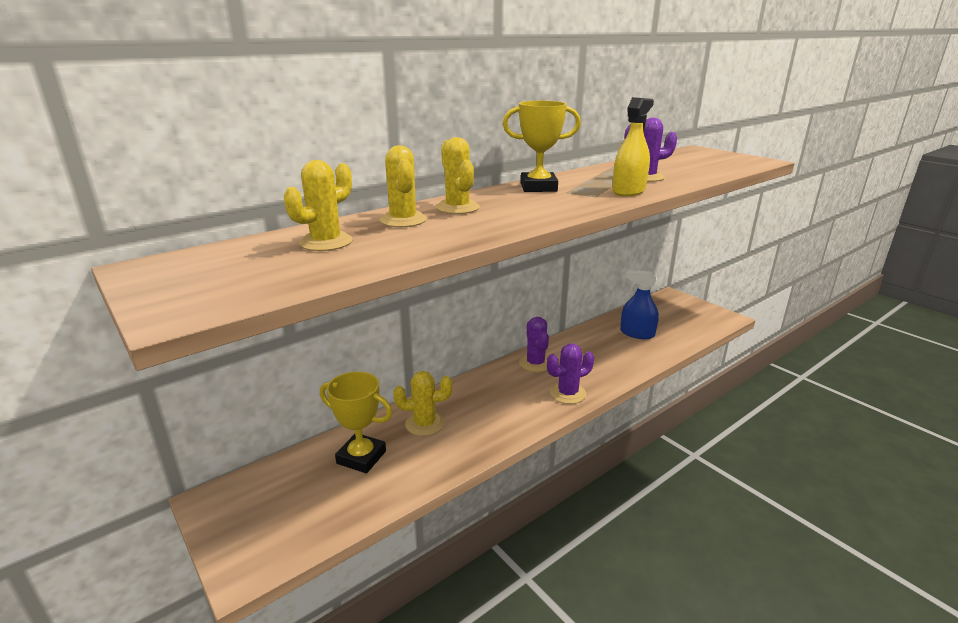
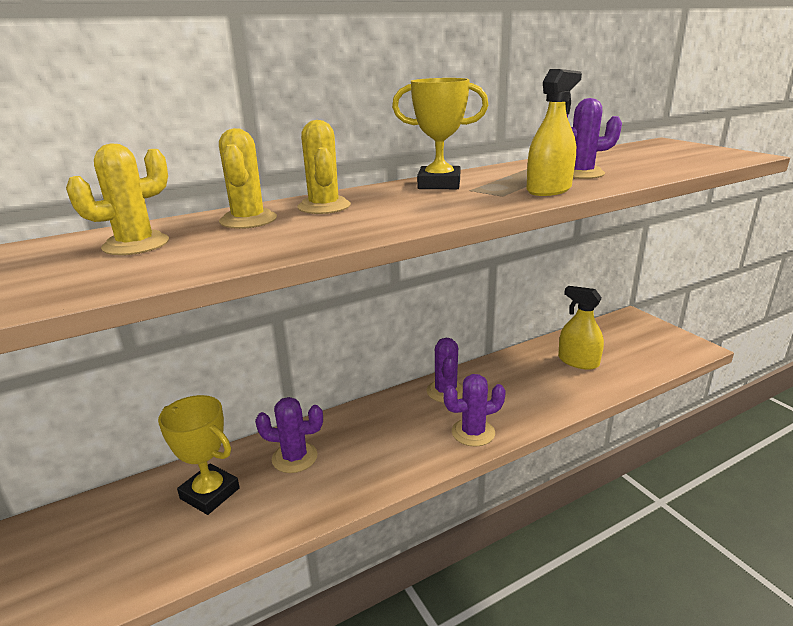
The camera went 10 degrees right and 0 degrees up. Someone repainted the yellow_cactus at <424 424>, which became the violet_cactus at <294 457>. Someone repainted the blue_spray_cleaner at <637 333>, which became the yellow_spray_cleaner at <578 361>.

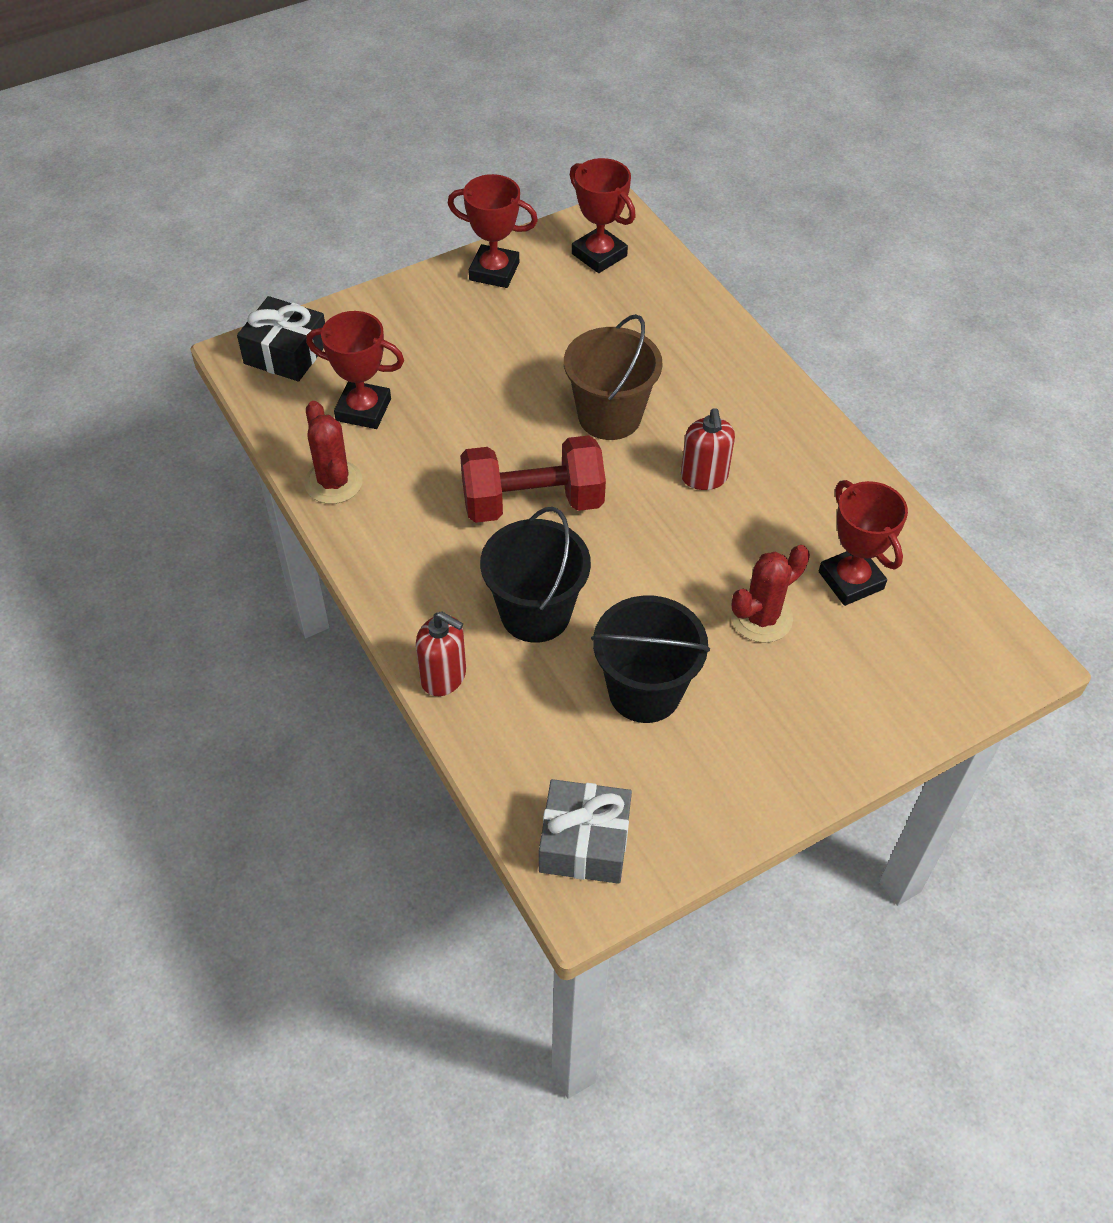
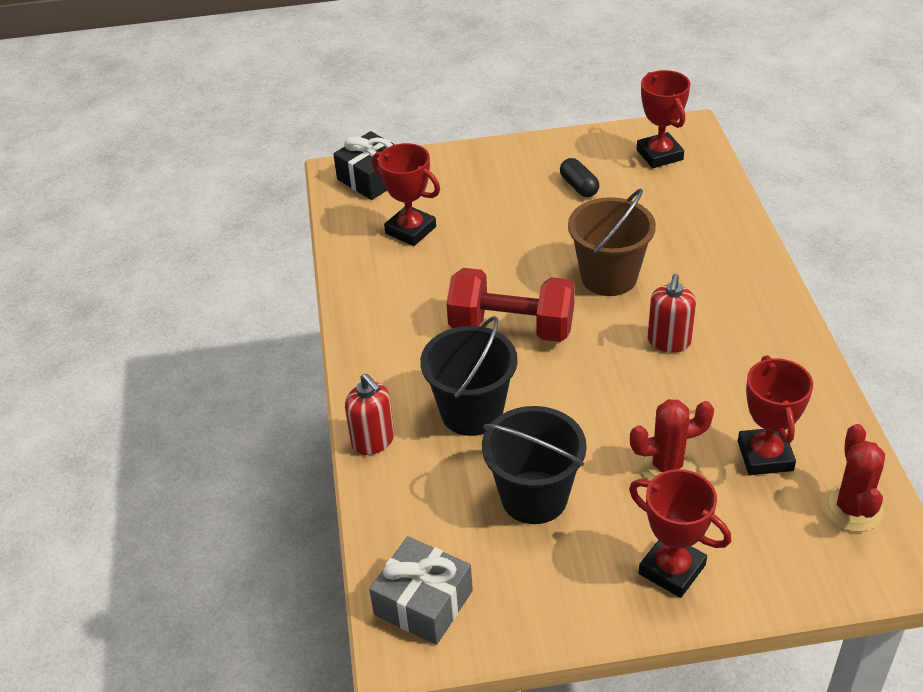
The camera went 25 degrees right and 10 degrees down. Someone carried the scarlet_cactus from <333 482> to <851 508>. Someone carried the scarlet_trophy from <494 271> to <672 569>. Someone put down the black_pill_shape at <579 186>.

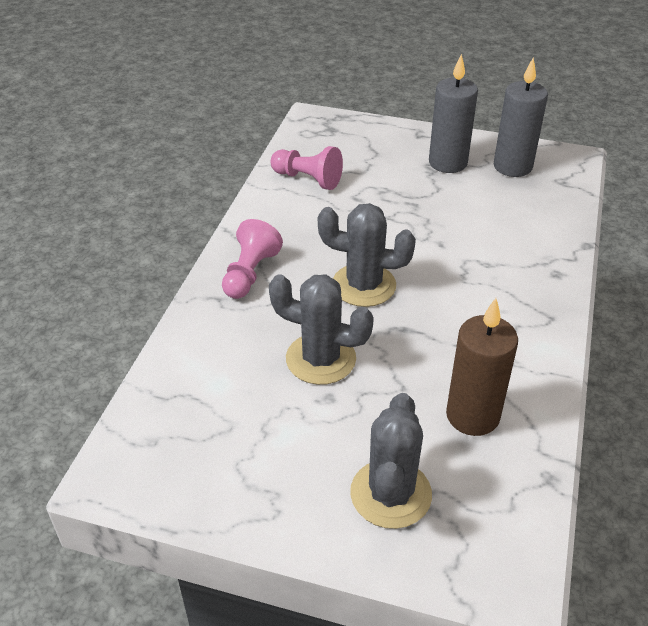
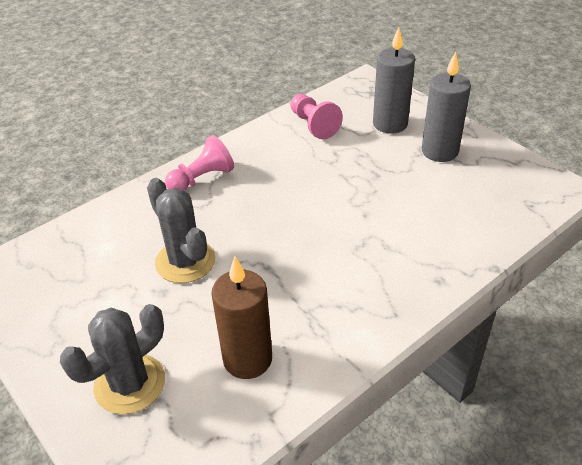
The camera went 35 degrees right and 0 degrees up. Someone took away the gray_cactus at <364 285>. Someone carried the gray_candle from <512 166> to <390 124>.

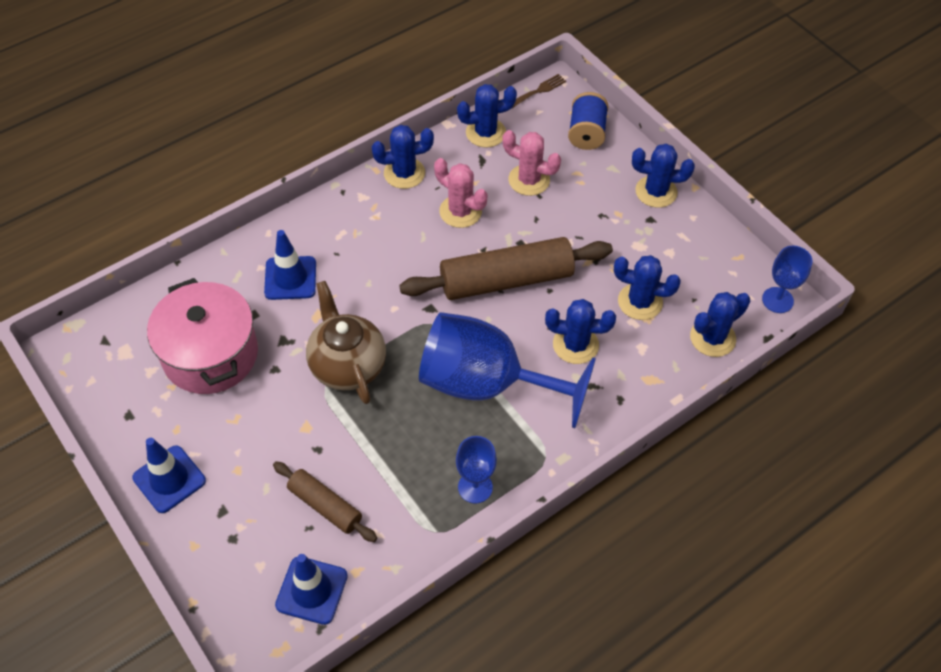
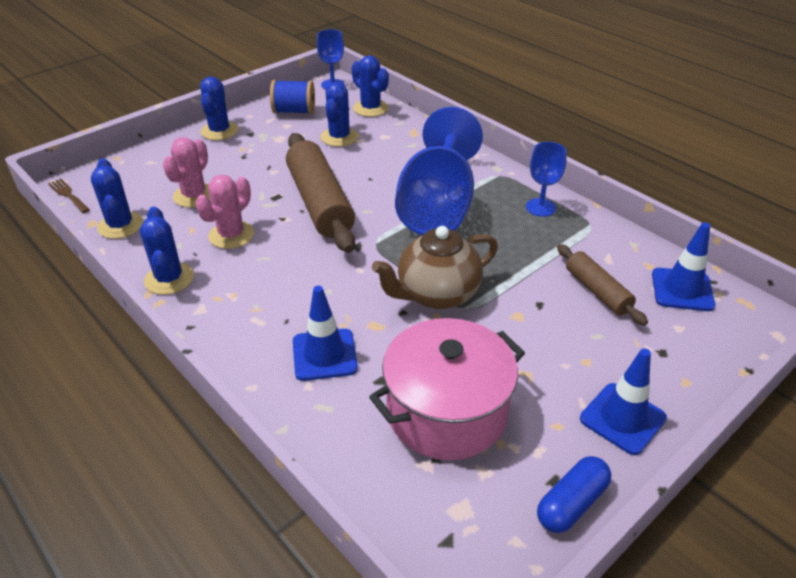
The camera went 95 degrees left and 15 degrees down. Someone rotated the russet_dough_roller at <325 506> by 60 degrees counterclockwise. Someone took away the blue_cactus at <575 345>. Someone carried the blue_spool from <586 133> to <294 111>. Someone put down the blue_pill_shape at <571 503>.

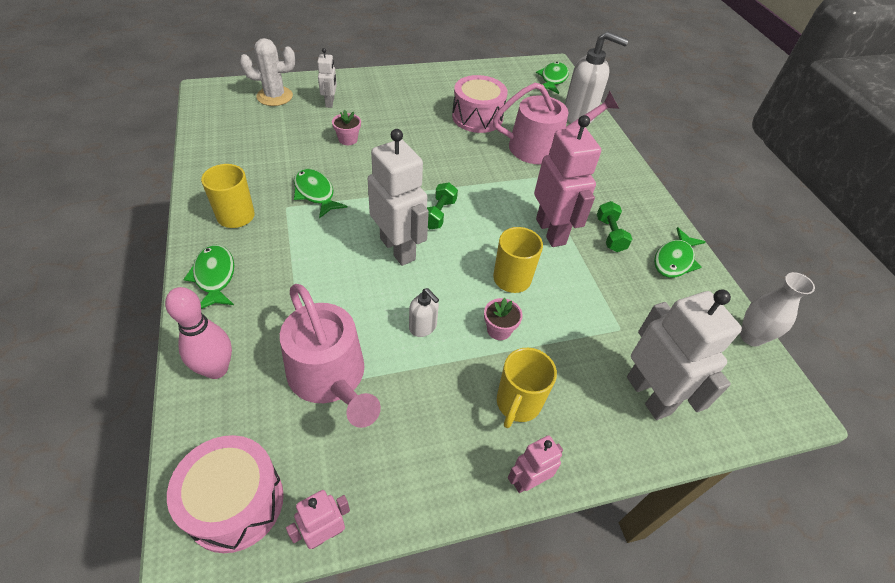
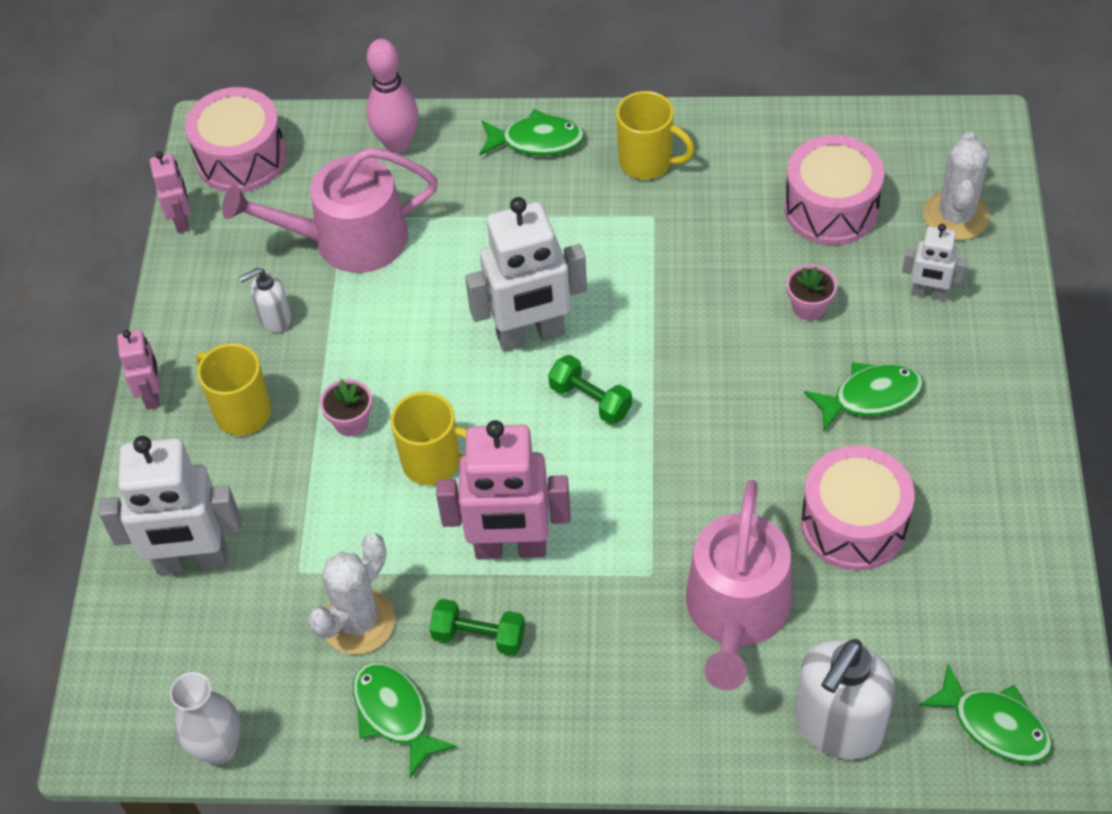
The camera went 115 degrees right and 5 degrees up. Someone carried the emerald_fish_figure from <315 193> to <870 397>. Someone carried the snow-white_pump_bottle from <423 327> to <274 319>. Someone put down the snow-white_cactus at <358 622>. Someone put down the rose-pink_toy_drum at <831 208>.

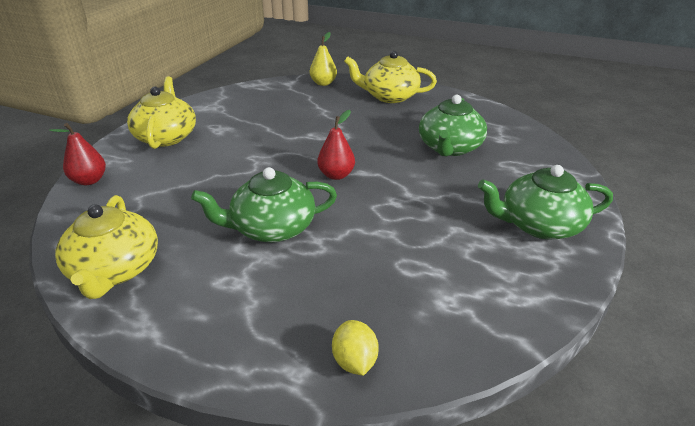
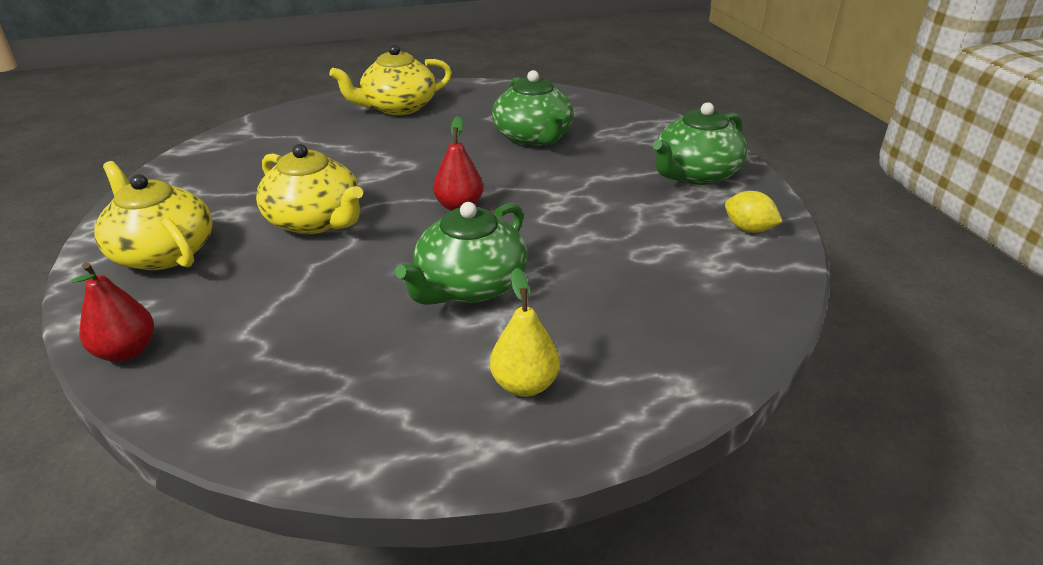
The camera went 40 degrees left and 0 degrees up. Someone carried the yellow_tea_pot from <115 270> to <316 221>. Someone carried the yellow_toy_pear from <323 83> to <524 384>. Someone carried the yellow_toy_lemon from <354 361> to <748 229>.

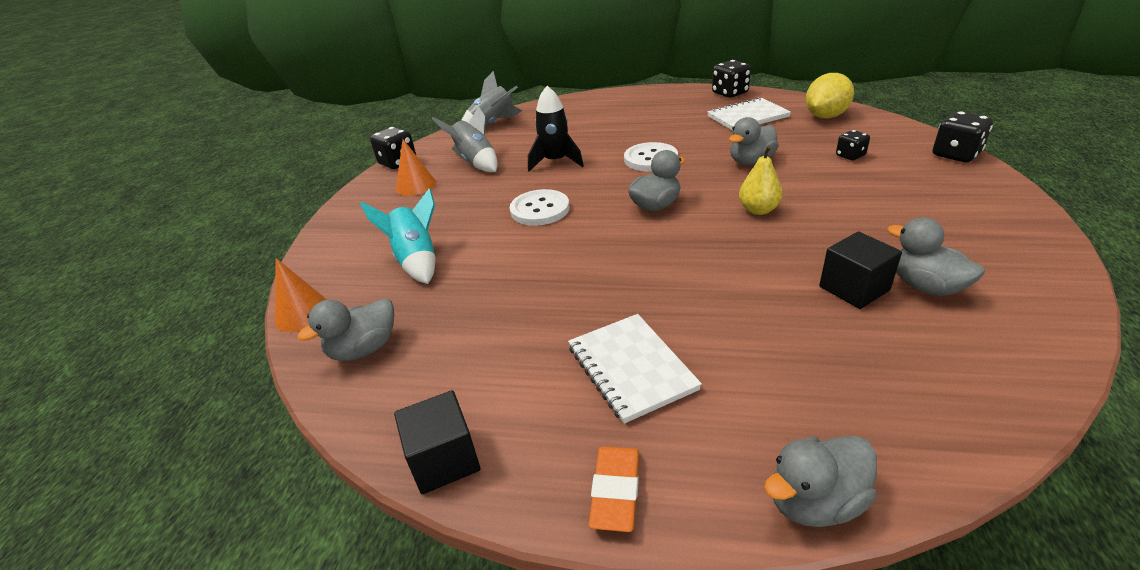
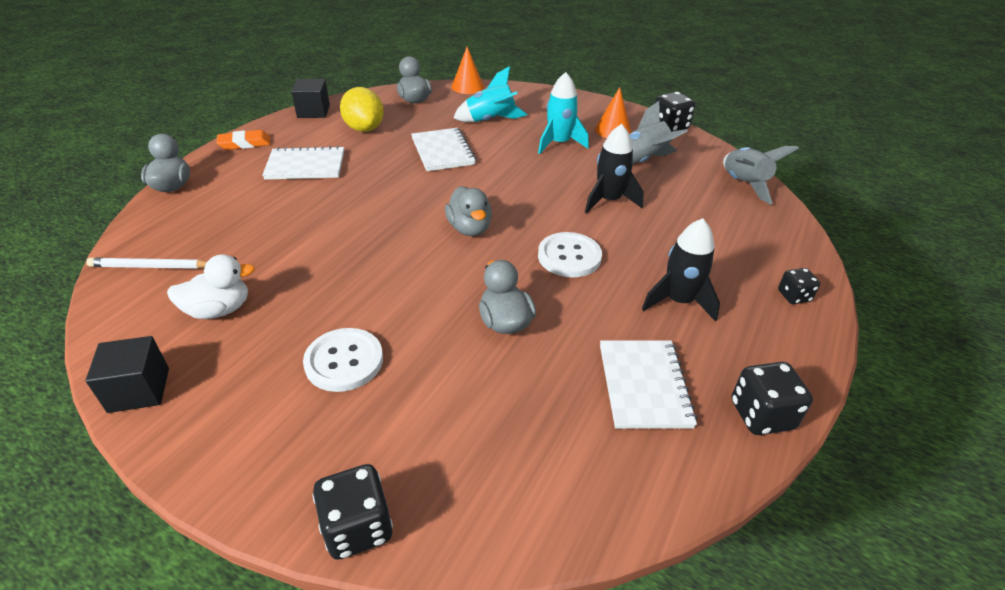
The camera went 105 degrees right and 5 degrees up. Someone carried the snow-white_button from <540 209> to <344 361>. Someone rotated the orange-coloured_gum_eraser at <616 491> by 45 degrees counterclockwise. Someone took away the yellow_toy_pear at <758 210>. Someone carried the yellow_toy_lemon from <825 116> to <364 128>. Someone carried the black_solid_cube from <854 288> to <139 390>. Someone carried the black_die from <850 156> to <794 296>. Someone repainted the gray_duck at <925 286>, which became the snow-white_duck at <219 310>. Someone put down the snow-white_lead_pencil at <151 267>. Someone put down the snow-white_notepad at <443 151>. Someone put down the teal_spaceship at <559 143>. Someone put down the black_spaceship at <678 301>.

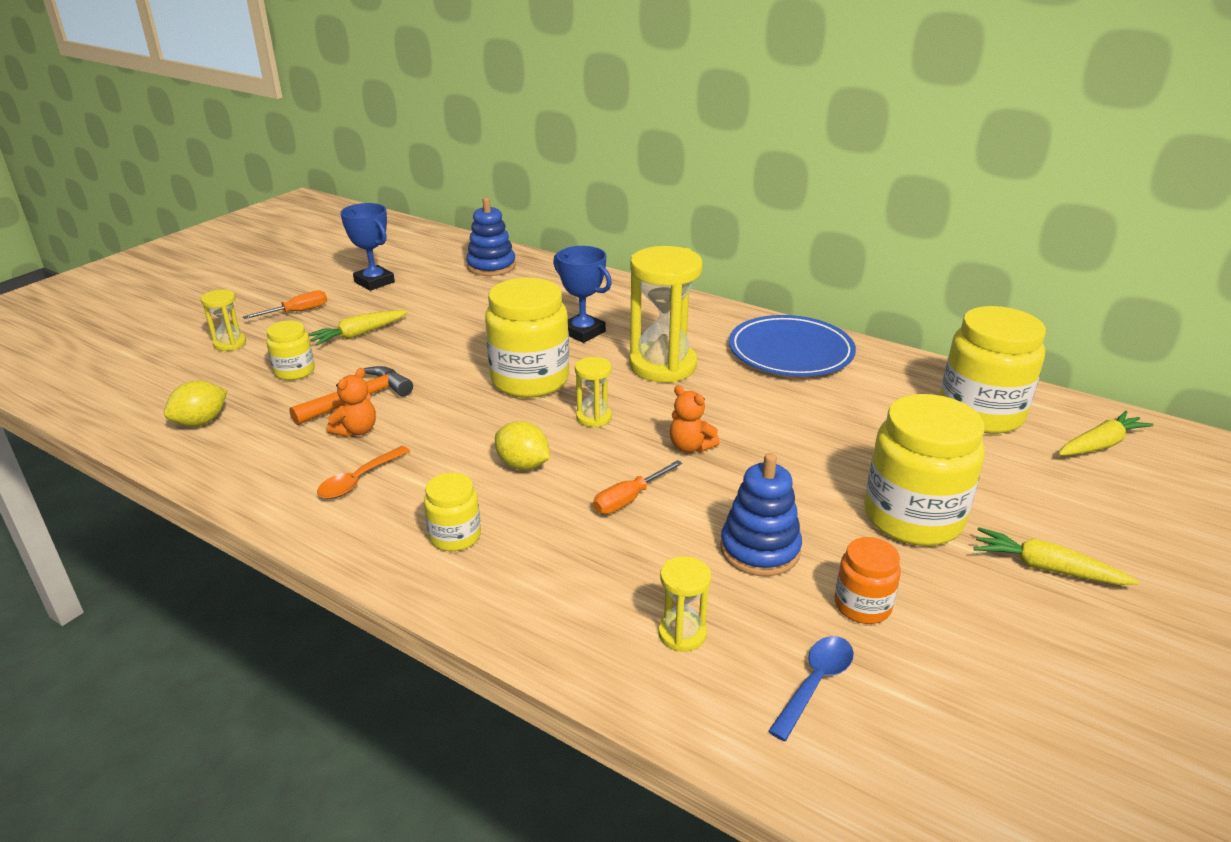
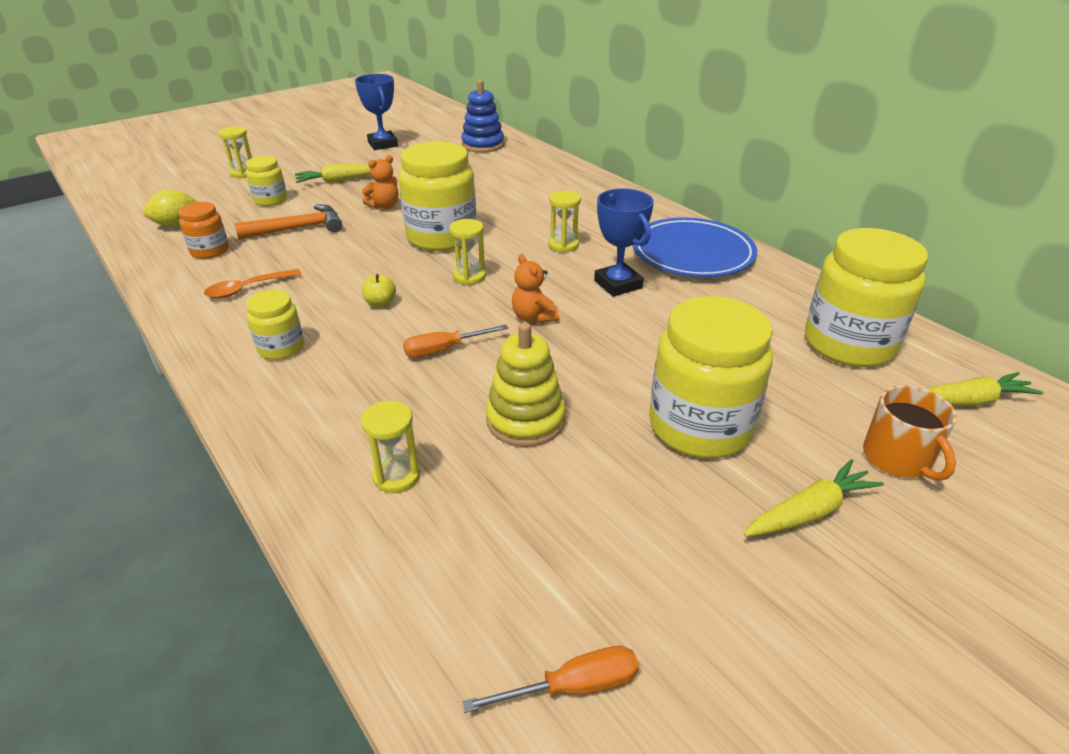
The camera went 20 degrees right and 5 degrees up. Someone carried the orange-coloured_flat_screwdriver from <297 312> to <573 687>. Someone carried the orange-coloured_teddy from <356 431> to <384 206>. Someone swapped the yellow_toy_lemon at <523 465> for the yellow_toy_apple at <380 303>. Someone carried the blue_trophy from <583 332> to <618 284>. Someone scaled the yellow_hourglass at <663 366> by 0.48. Someone repainted the blue_ring_stacker at <760 550>, which became the yellow_ring_stacker at <525 420>. Someone took away the blue_spoon at <815 683>. Someone carried the orange-coloured_jam_jar from <862 606> to <210 251>. Someone rotated the yellow_toy_carrot at <1046 568> by 105 degrees clockwise. Someone put down the orange-coloured_coffee_mug at <897 458>.

